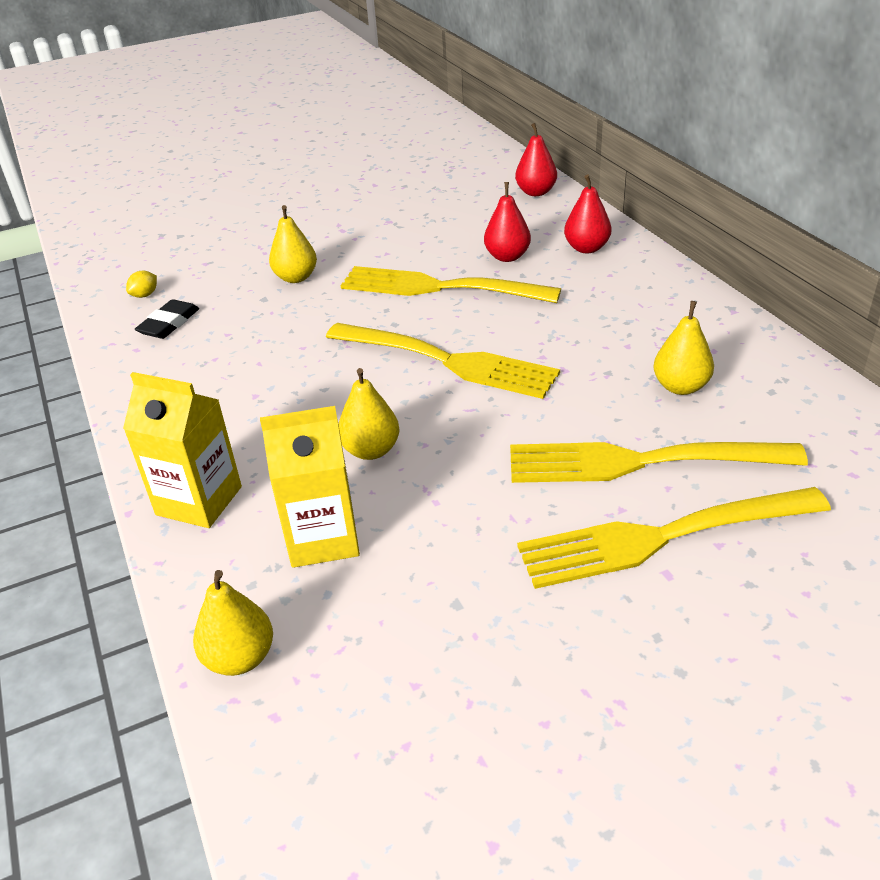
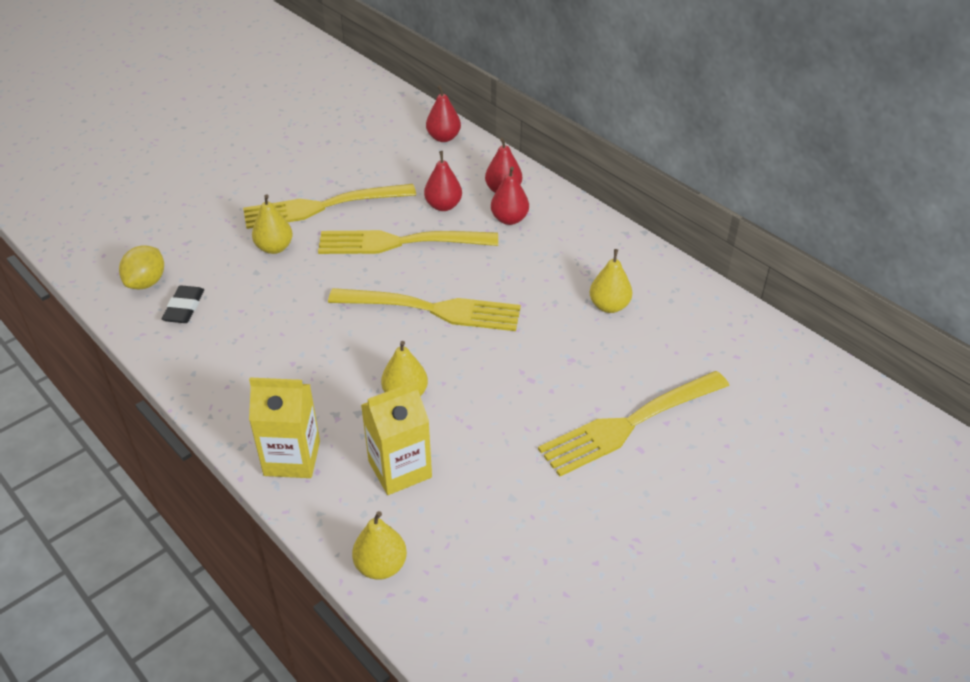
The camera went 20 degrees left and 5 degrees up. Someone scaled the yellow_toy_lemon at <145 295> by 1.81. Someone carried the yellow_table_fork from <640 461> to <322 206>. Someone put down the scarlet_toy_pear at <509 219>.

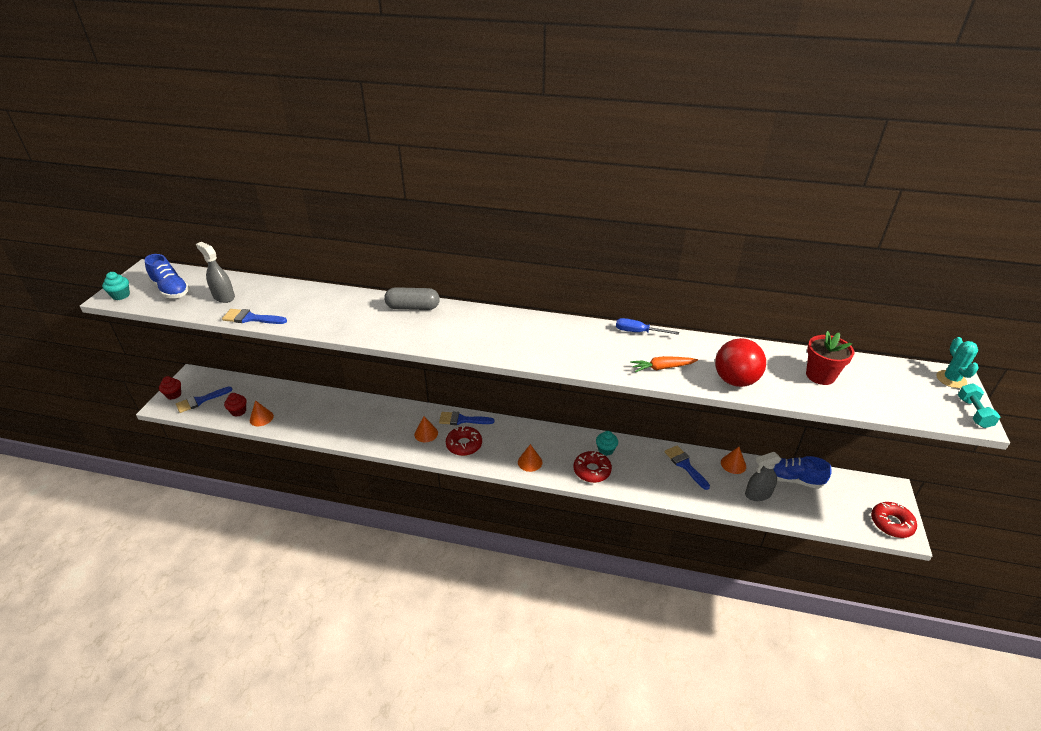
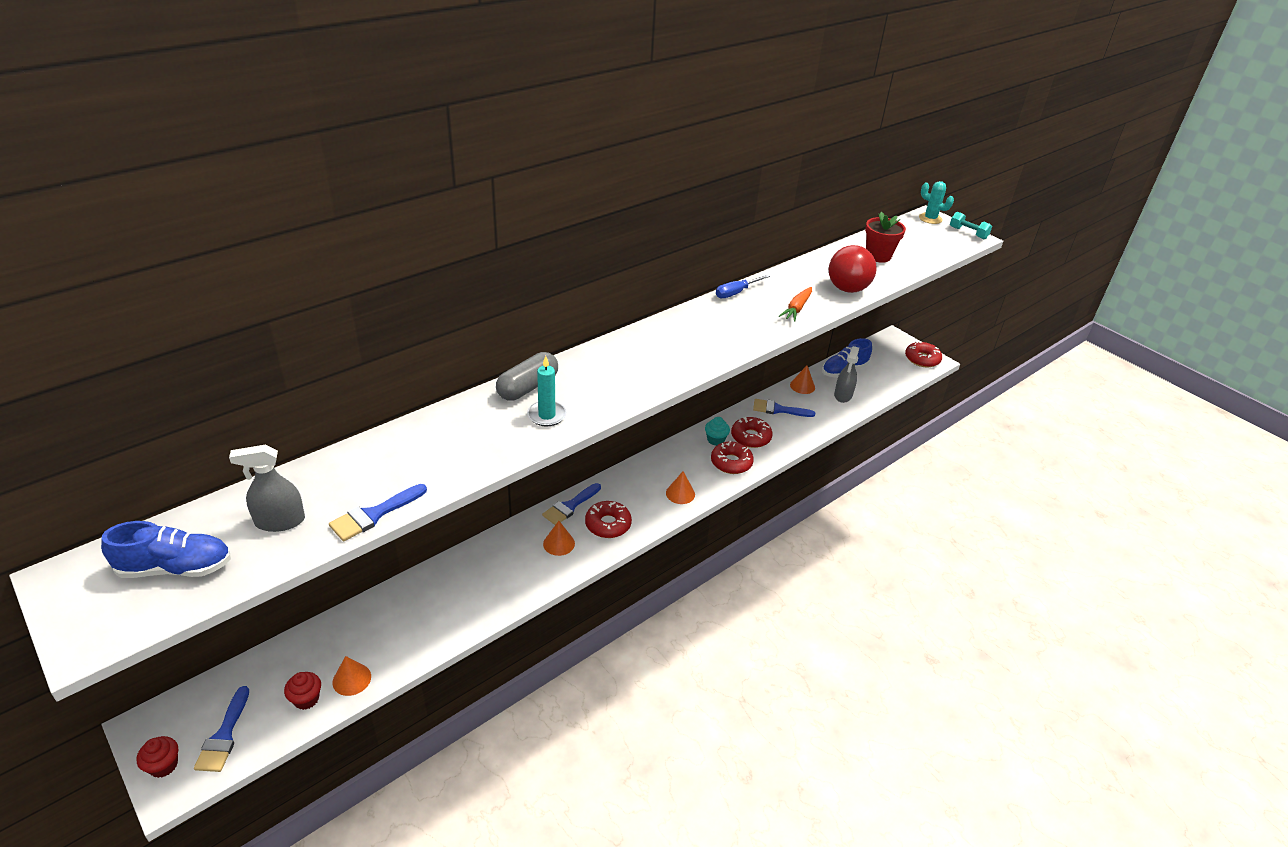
The camera went 55 degrees left and 0 degrees up. Someone took away the teal_fairy_cake at <121 295>. Someone put down the teal_candle at <547 415>. Someone put down the scarlet_doughnut at <750 437>.

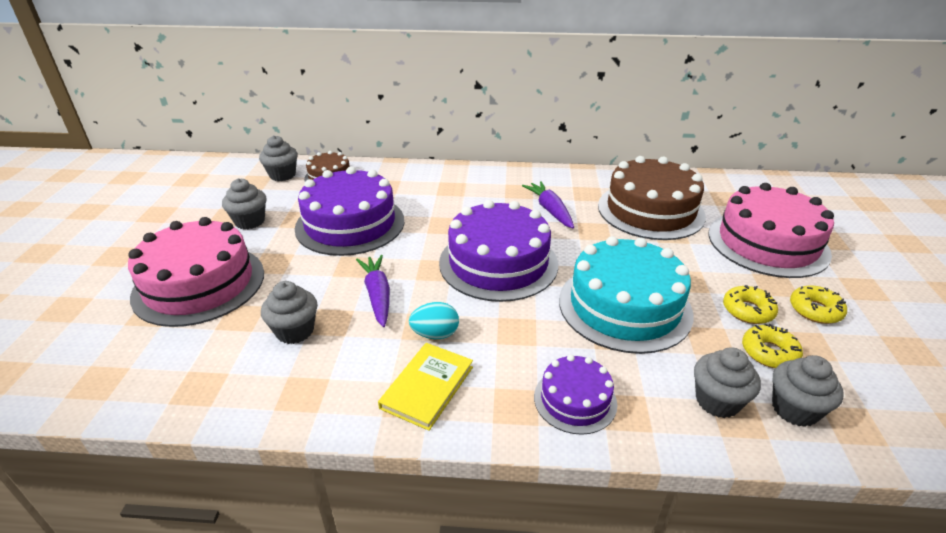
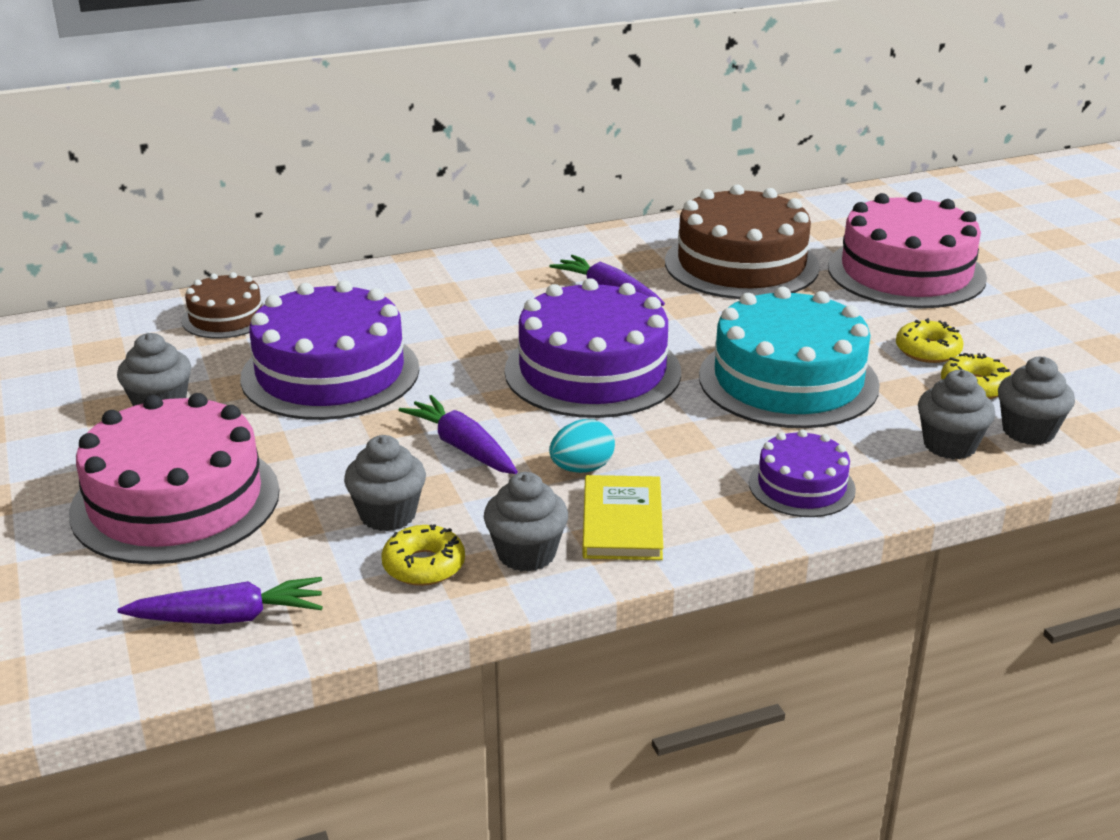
The camera went 25 degrees left and 5 degrees down. Someone carried the gray_fairy_cake from <282 175> to <526 554>. Someone carried the yellow_doughnut from <815 310> to <424 565>. Someone put down the violet_toy_carrot at <229 617>.

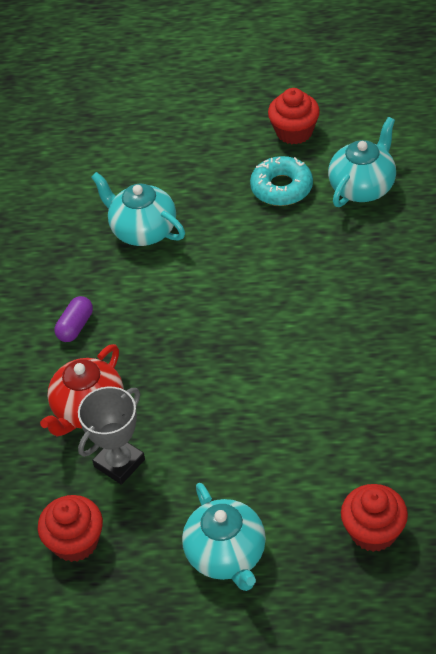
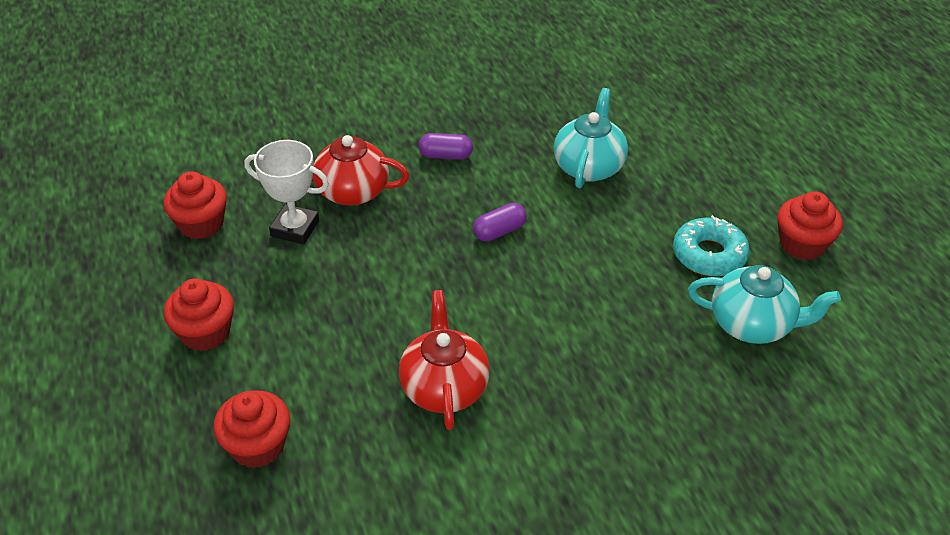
The camera went 65 degrees right and 5 degrees down. Someone repainted the gray_trophy at <119 463>, which became the snow-white_trophy at <295 228>. Someone swapped the teal_tea_pot at <227 555> for the scarlet_fairy_cake at <205 332>. Someone put down the scarlet_tea_pot at <444 387>. Someone put down the violet_pill_shape at <499 231>.

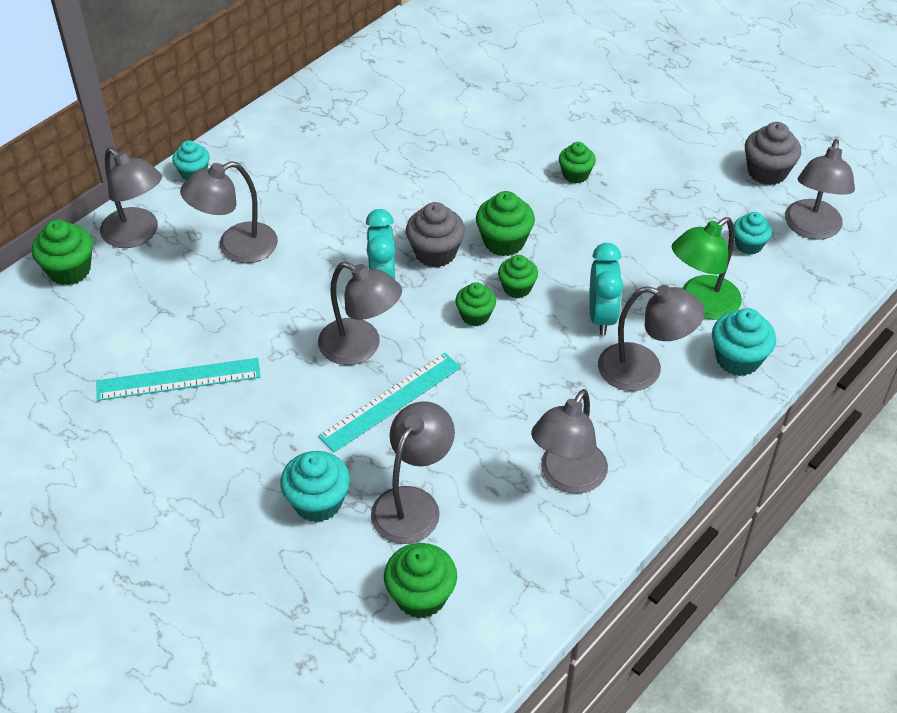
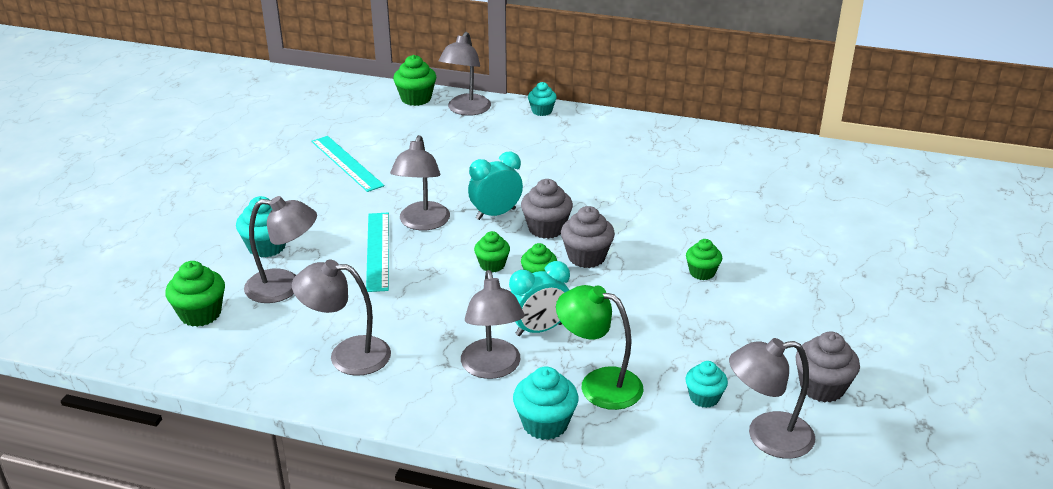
The camera went 65 degrees right and 15 degrees down. Someone took away the gray_reading_lamp at <236 248>. Someone rotated the teal_straightedge at <391 401> by 60 degrees clockwise. Someone repainted the emerald_fairy_cake at <504 241>, which became the gray_fairy_cake at <586 257>.

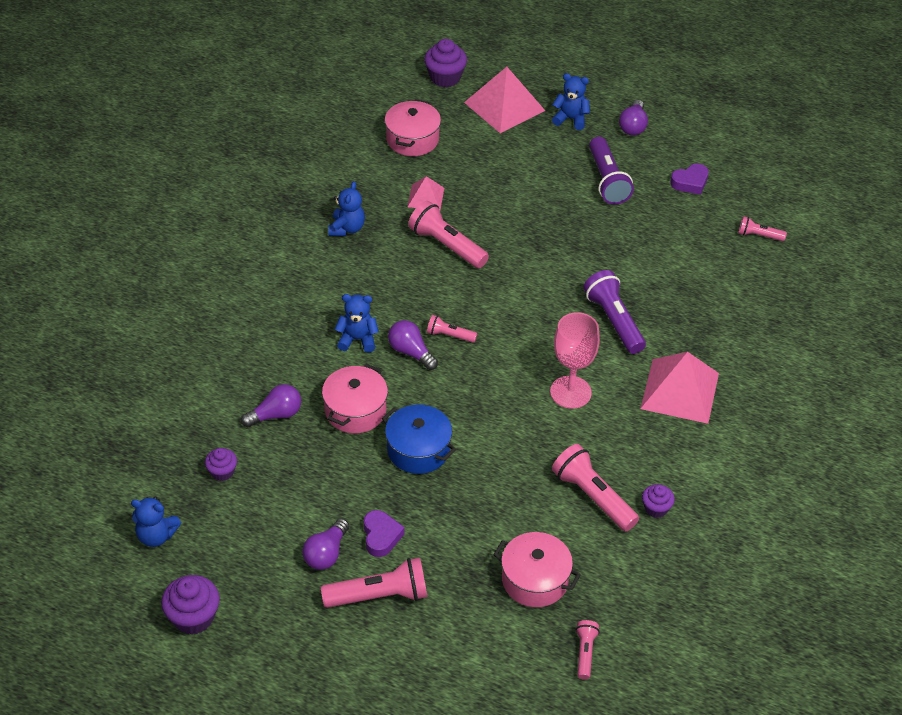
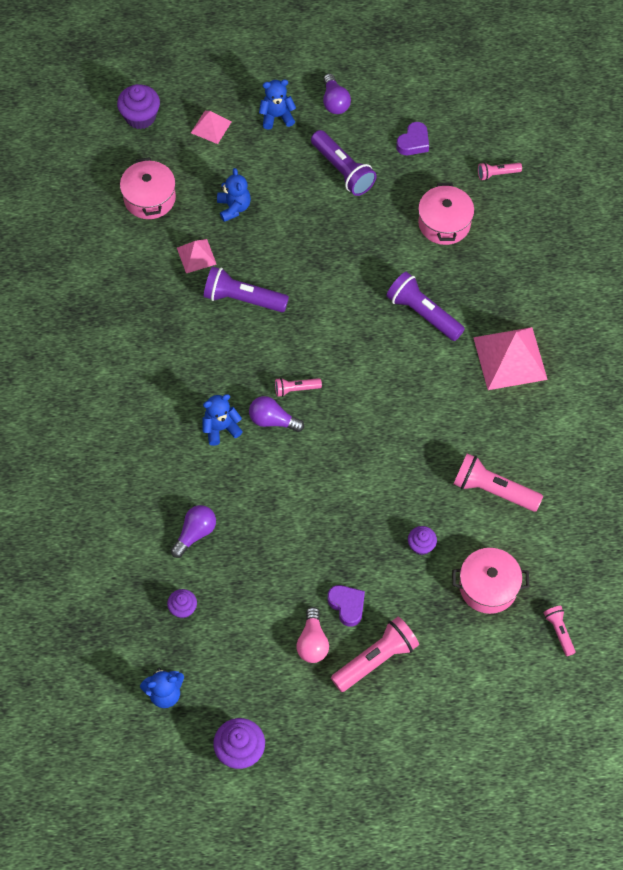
The camera went 25 degrees left and 15 degrees up. Someone repainted the violet_bulb at <326 553>, which became the rose-pink_bulb at <312 642>. Someone carried the rose-pink_pot from <355 410> to <444 223>. Someone carried the blue_teddy from <347 228> to <234 207>. Someone took away the blue_pot at <418 450>. Someone repainted the rose-pink_pocket_torch at <447 245>, which became the violet_pocket_torch at <243 299>. Someone scaled the rose-pink_pyramid at <504 106> by 0.54. Someone took away the rose-pink_goblet at <570 392>. Someone carried the violet_fairy_cake from <656 508> to <421 545>.

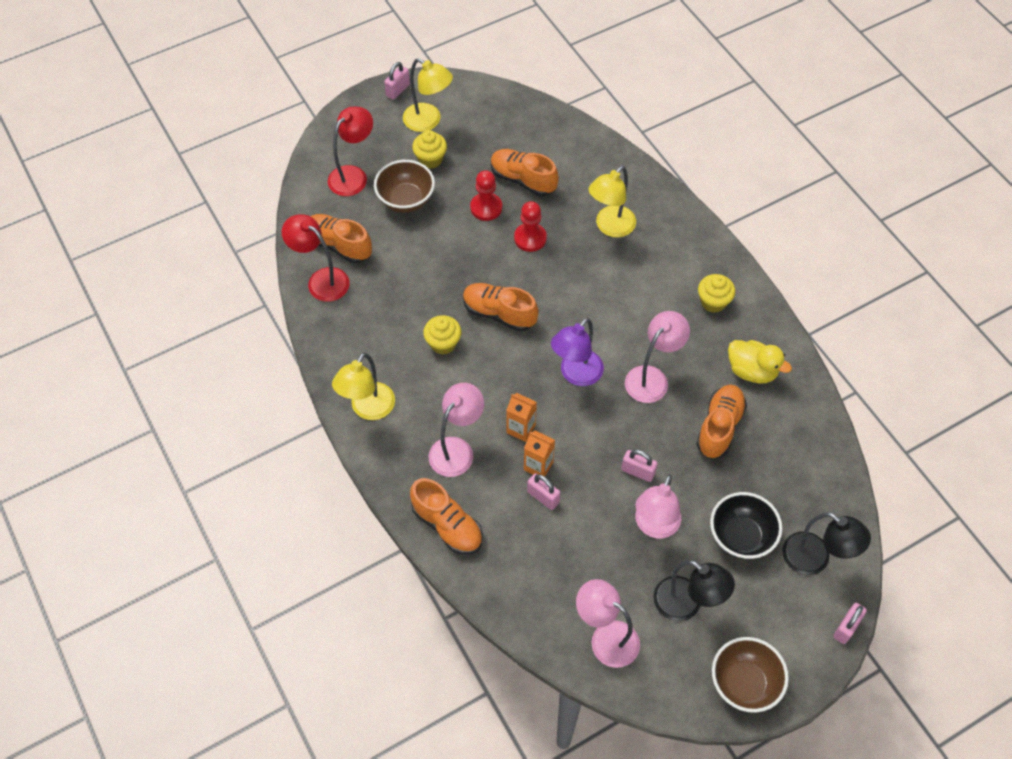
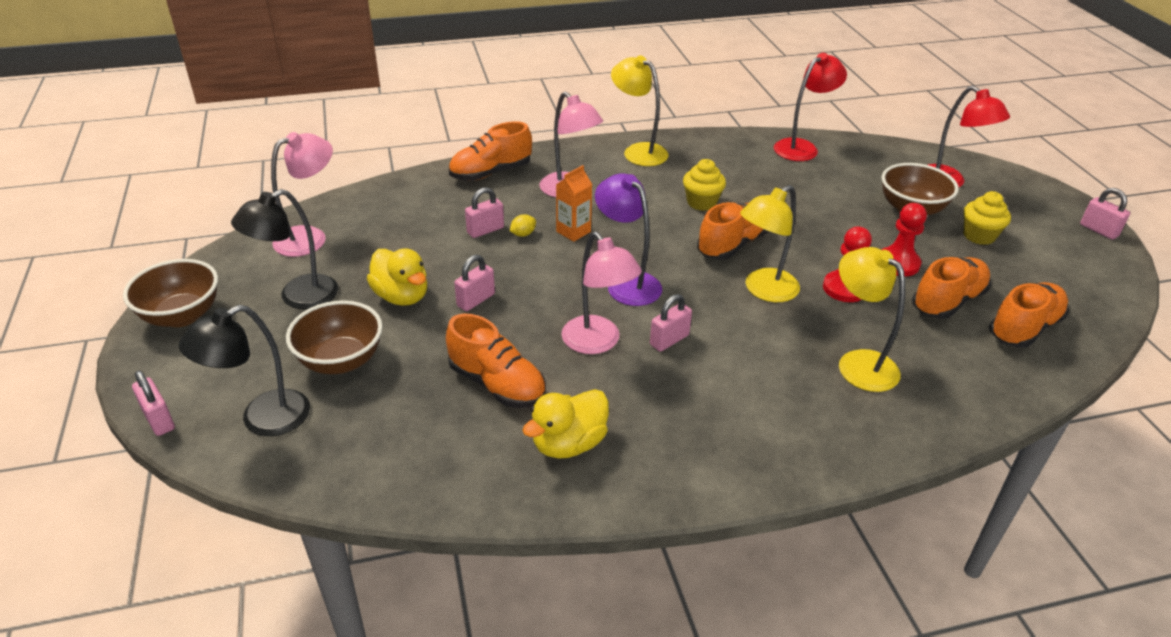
The camera went 105 degrees right and 20 degrees down. Someone carried the orange-coloured_sneaker from <339 245> to <1024 328>. Someone carried the yellow_reading_lamp from <428 121> to <763 290>. Someone swapped the orange-coloured_juice_carton at <538 466> for the yellow_toy_lemon at <523 234>. Someone swapped the rose-pink_reading_lamp at <654 526> for the yellow_duck at <402 296>. Someone took away the yellow_fairy_cake at <713 302>. Someone repainted the black_serving_bowl at <741 536>, which became the russet_serving_bowl at <341 361>. Someone put down the rose-pink_small_lock at <669 340>.

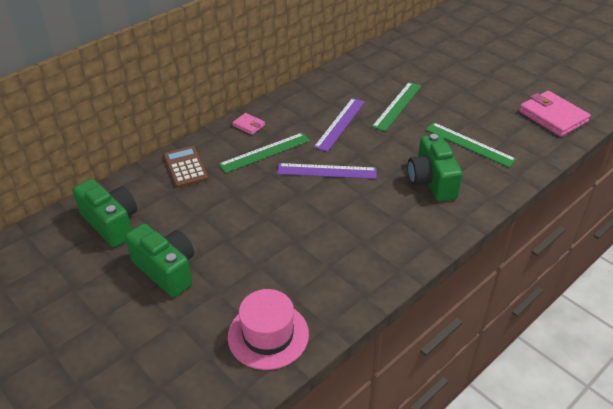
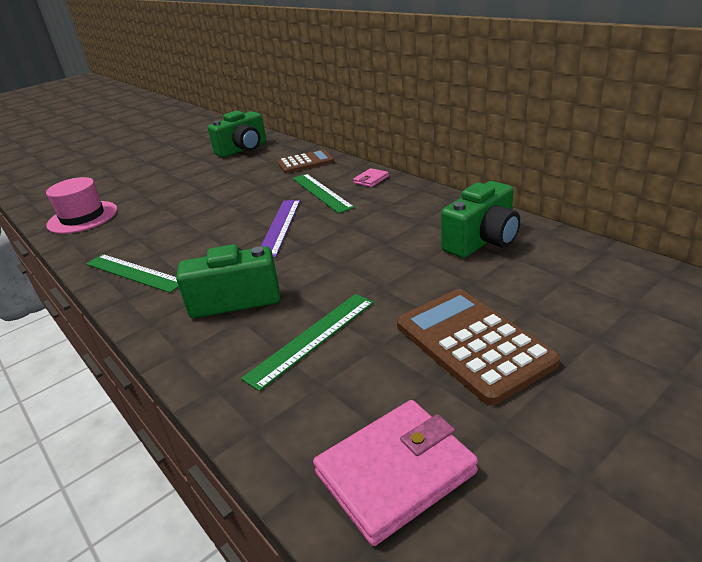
The camera went 95 degrees right and 10 degrees down. Someone carried the emerald_compact_camera from <166 270> to <482 241>. Someone took away the violet_straightedge at <340 124>. Someone carried the emerald_straightedge from <397 106> to <134 272>. Someone put down the russet_adding_machine at <473 344>.

